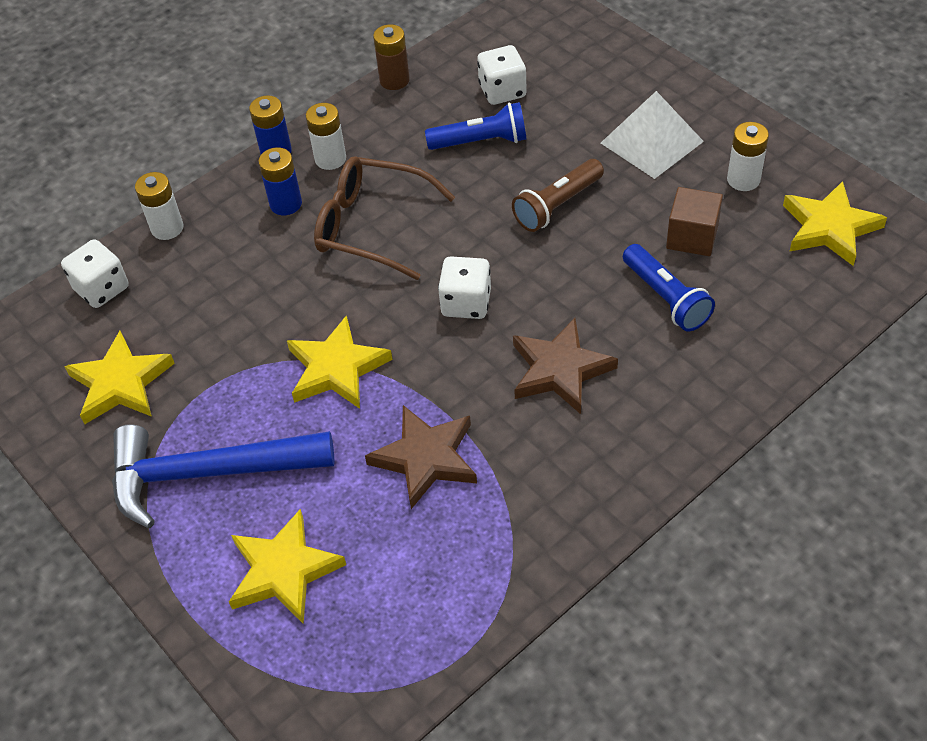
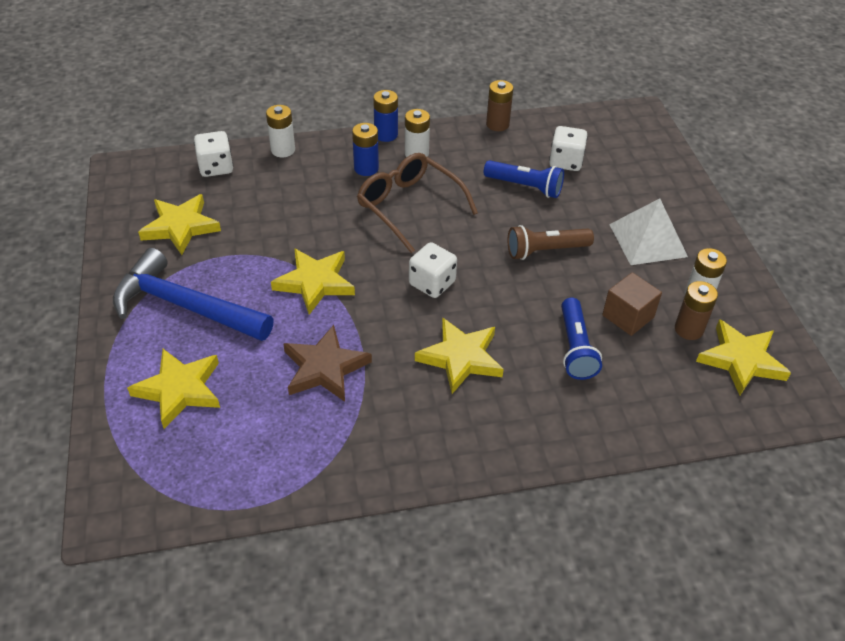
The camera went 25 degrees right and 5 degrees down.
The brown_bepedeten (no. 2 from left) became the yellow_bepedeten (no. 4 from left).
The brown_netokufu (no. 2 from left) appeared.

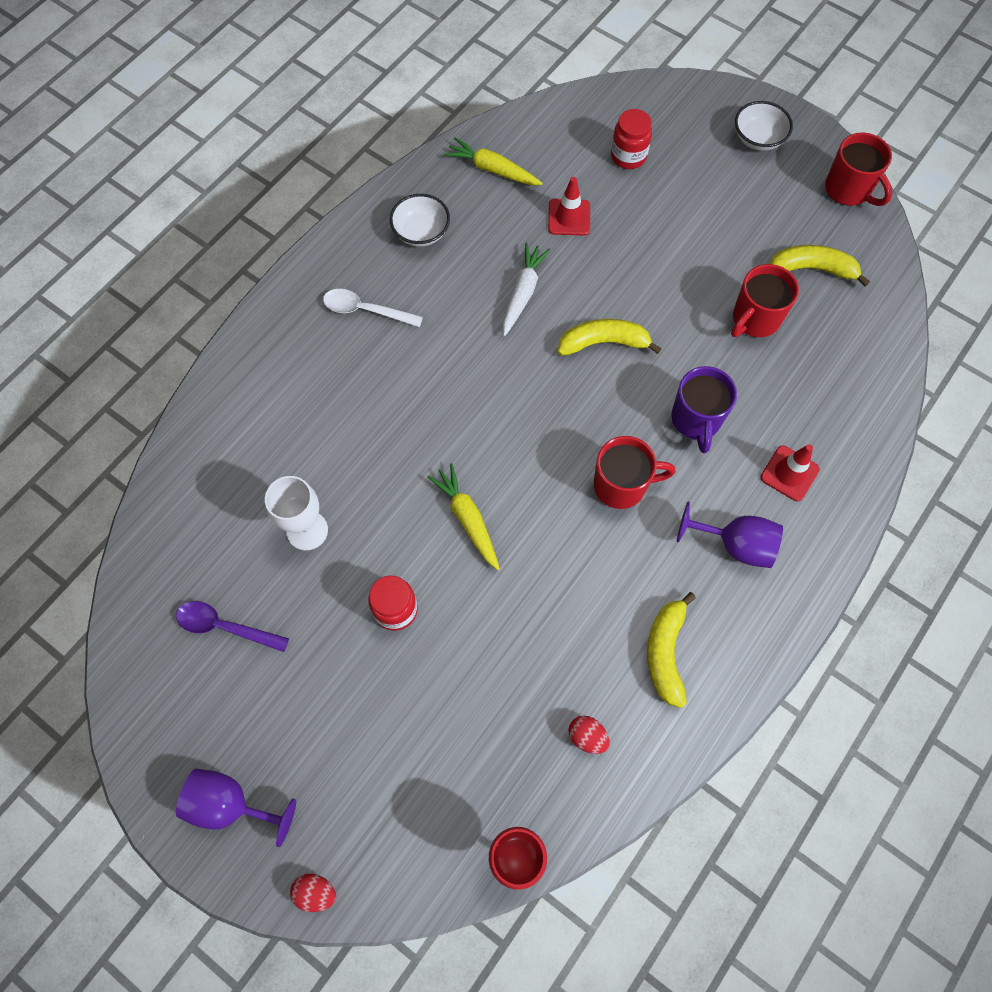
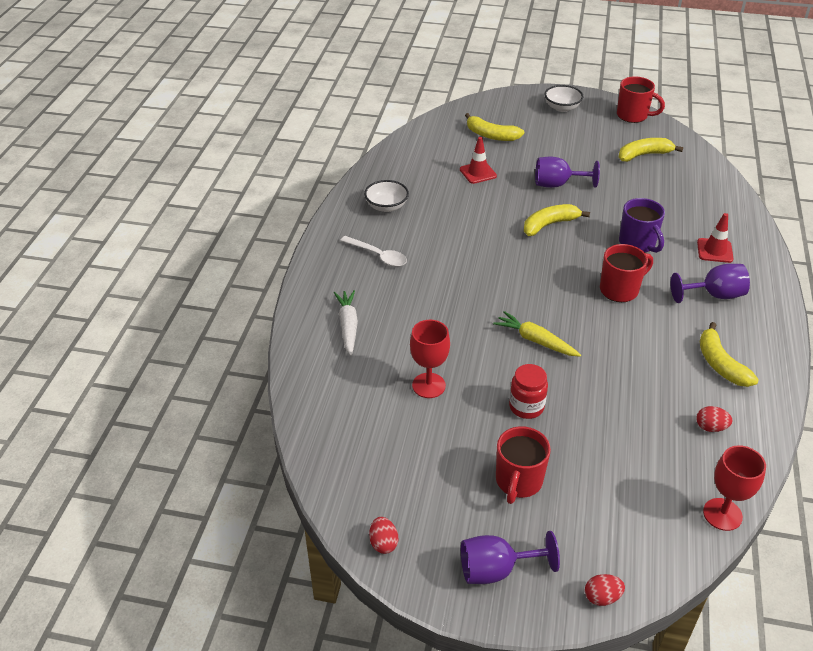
The camera went 25 degrees left and 25 degrees down.
The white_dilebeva moved.
The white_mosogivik turned 135 degrees counterclockwise.
The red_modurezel (no. 1 from left) appeared.
The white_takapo became the red_takapo (no. 1 from left).
The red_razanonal (no. 2 from left) was replaced by the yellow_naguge (no. 1 from left).
The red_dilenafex (no. 2 from left in the first image) moved.
The purple_takapo (no. 2 from left) appeared.
The purple_mosogivik disappeared.
The yellow_dilebeva (no. 2 from left) disappeared.

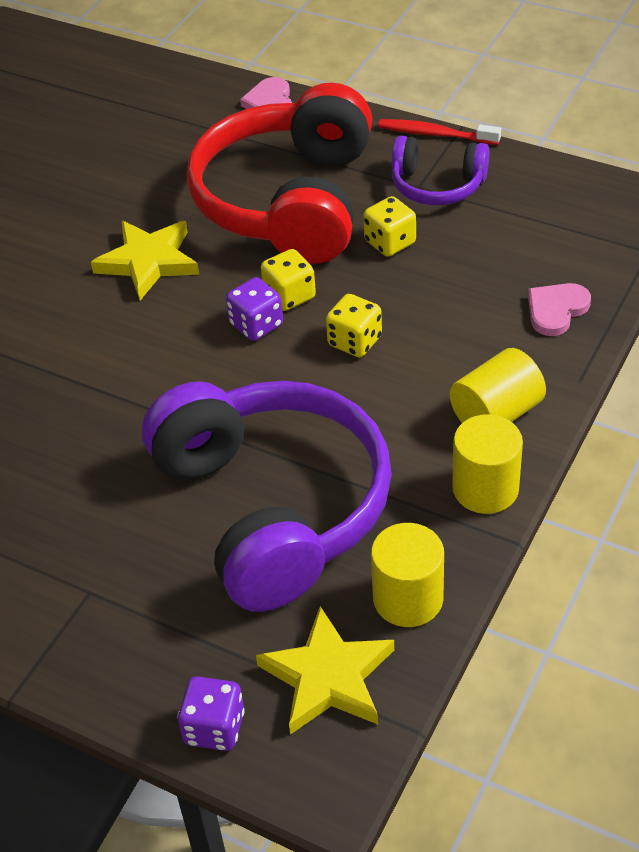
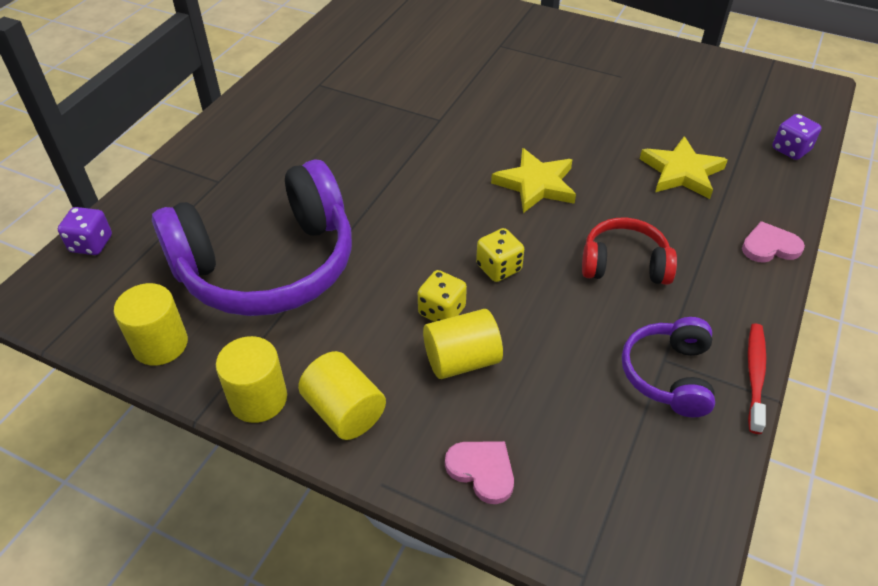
The camera went 85 degrees right and 0 degrees up.
The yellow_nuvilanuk (no. 4 from left) appeared.
The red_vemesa changed to 0.49 times the size.
The yellow_bepedeten (no. 2 from left) moved.
The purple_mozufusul (no. 2 from left) moved.
The yellow_mozufusul (no. 3 from left) disappeared.

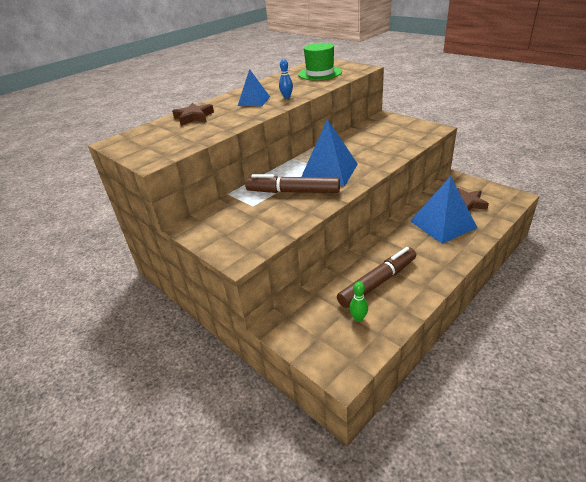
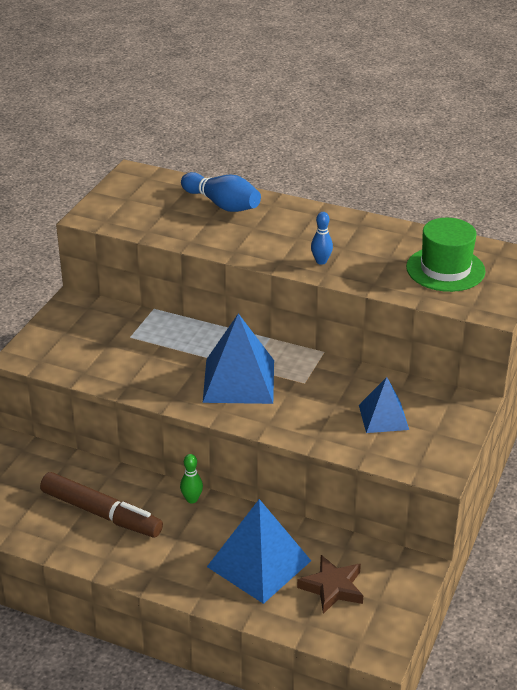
The camera went 65 degrees right and 0 degrees up.
The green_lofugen moved.
The brown_bepedeten (no. 1 from left) was replaced by the blue_lofugen (no. 1 from left).
The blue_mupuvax (no. 1 from left in the first image) moved.
The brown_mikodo (no. 1 from left) disappeared.

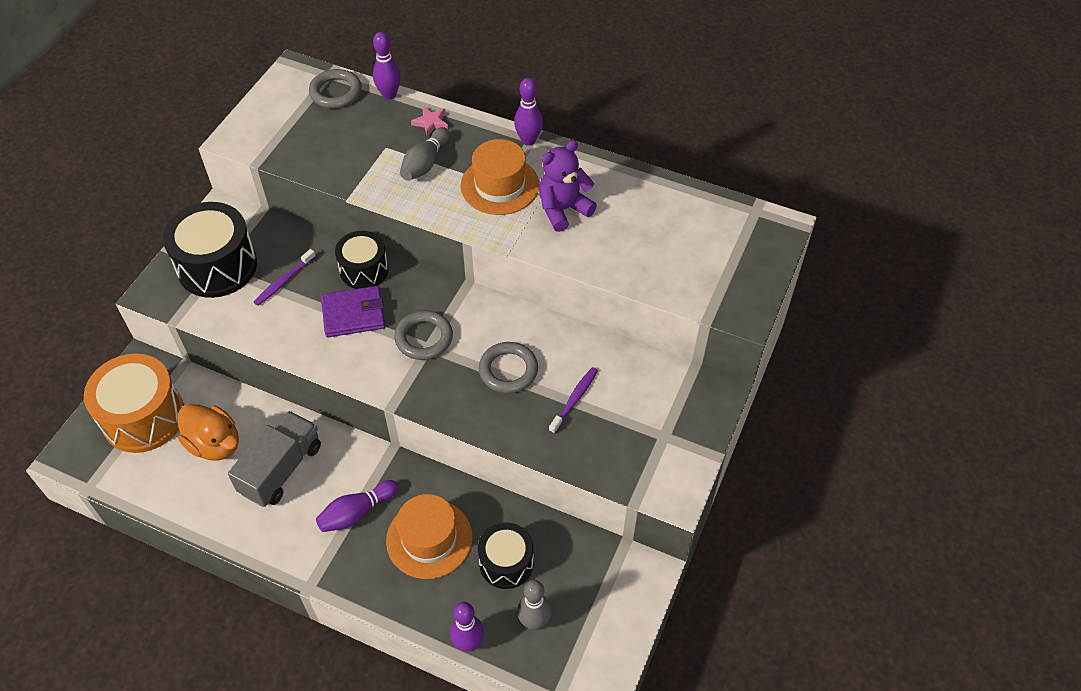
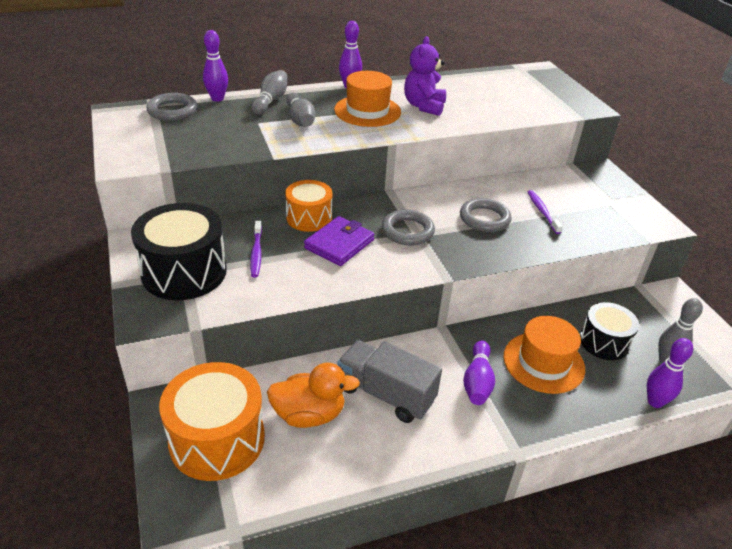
The camera went 45 degrees left and 15 degrees down.
The pink_bepedeten was replaced by the grey_lofugen (no. 1 from left).
The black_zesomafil (no. 2 from left) became the orange_zesomafil (no. 2 from left).
The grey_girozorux turned 45 degrees counterclockwise.

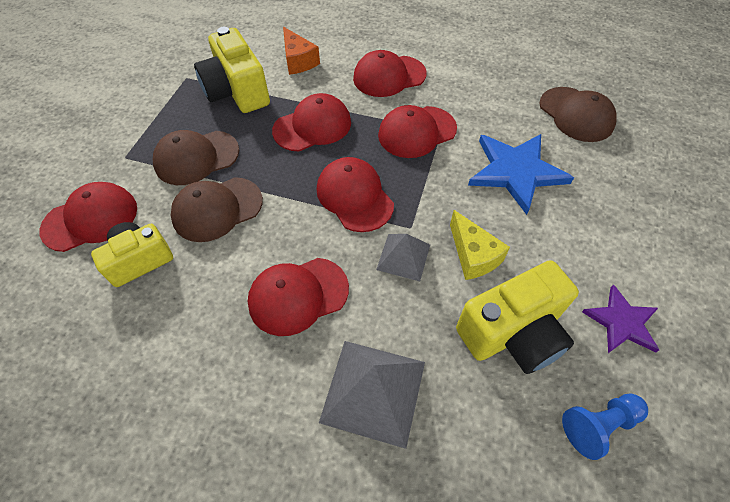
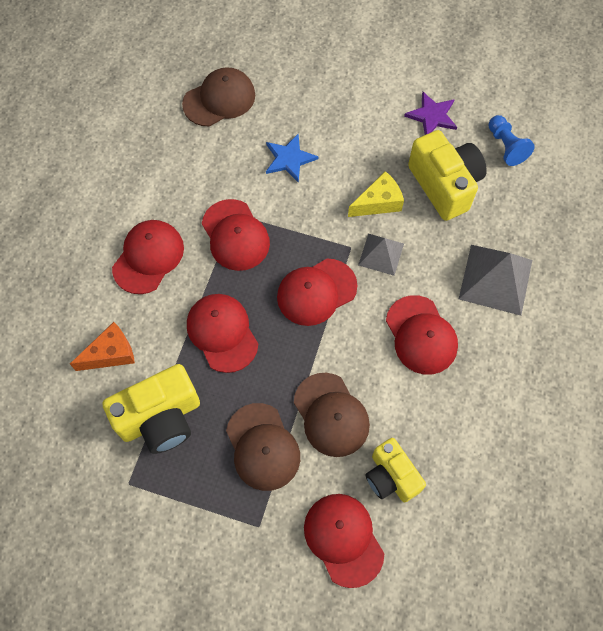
The camera went 90 degrees left and 10 degrees up.
The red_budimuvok (no. 5 from left in the first image) turned 135 degrees counterclockwise.
The blue_bepedeten changed to 0.60 times the size.

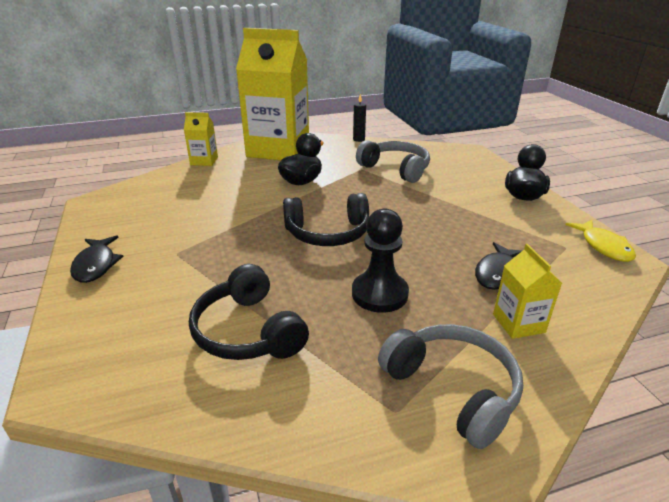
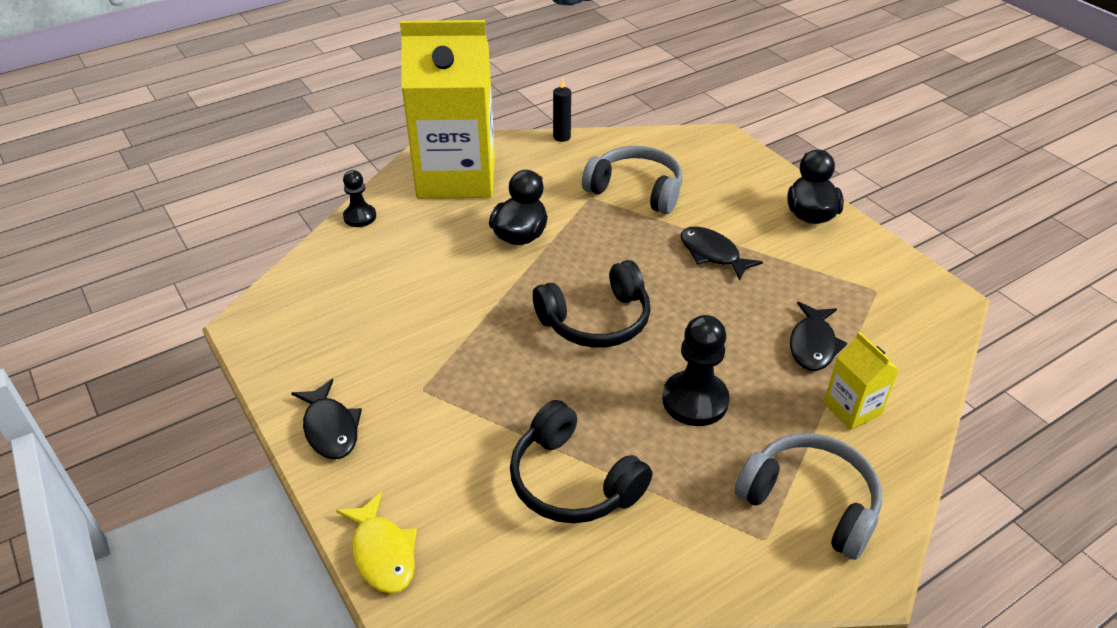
The camera went 15 degrees left and 10 degrees up.
The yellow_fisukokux moved.
The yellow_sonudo (no. 1 from left) was replaced by the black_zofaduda (no. 1 from left).
The black_fisukokux (no. 2 from left) appeared.

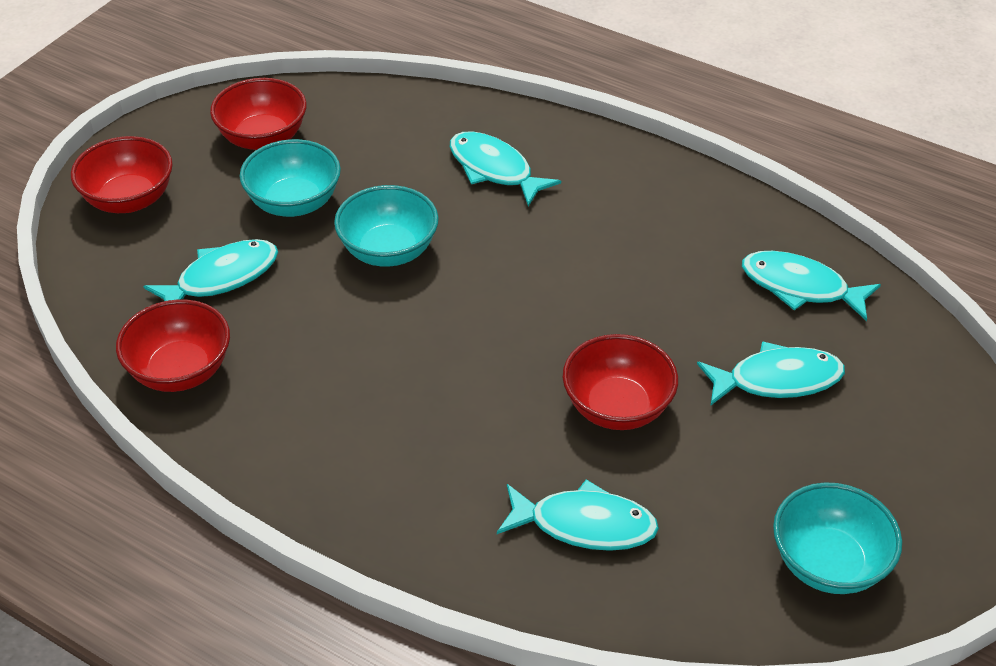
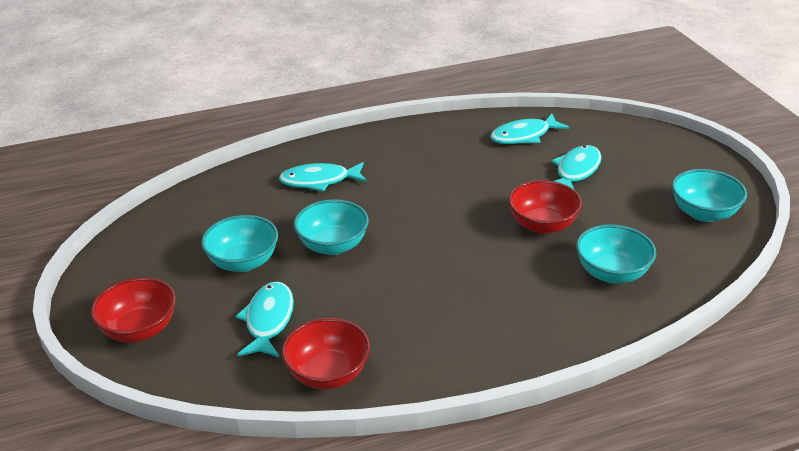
The camera went 50 degrees left and 10 degrees down.
The turquoise_fisukokux (no. 3 from left) was replaced by the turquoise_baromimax (no. 3 from left).
The red_baromimax (no. 3 from left) disappeared.

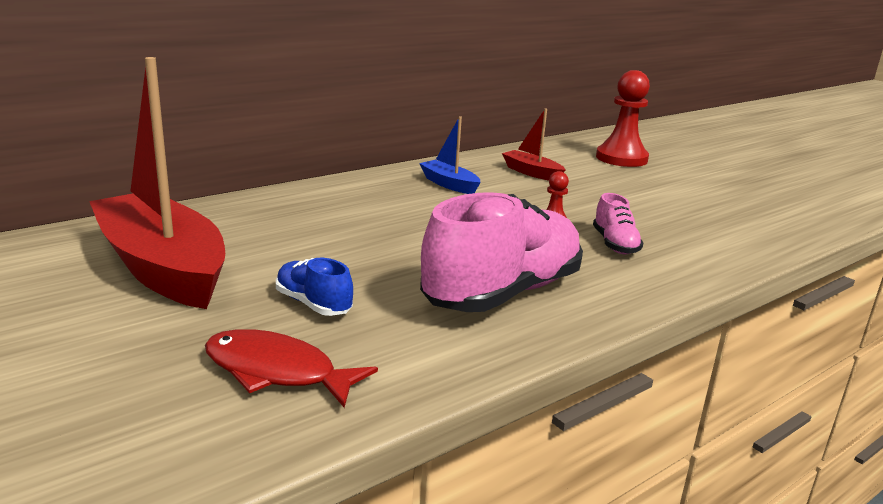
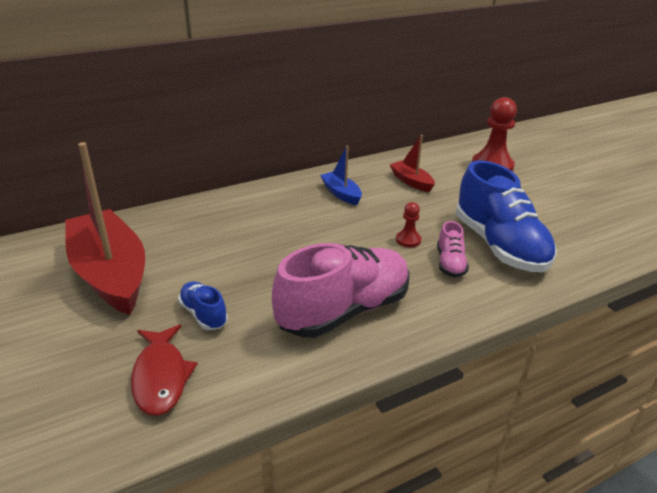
The camera went 10 degrees right and 10 degrees up.
The red_fisukokux turned 135 degrees counterclockwise.
The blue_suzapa (no. 2 from left) appeared.

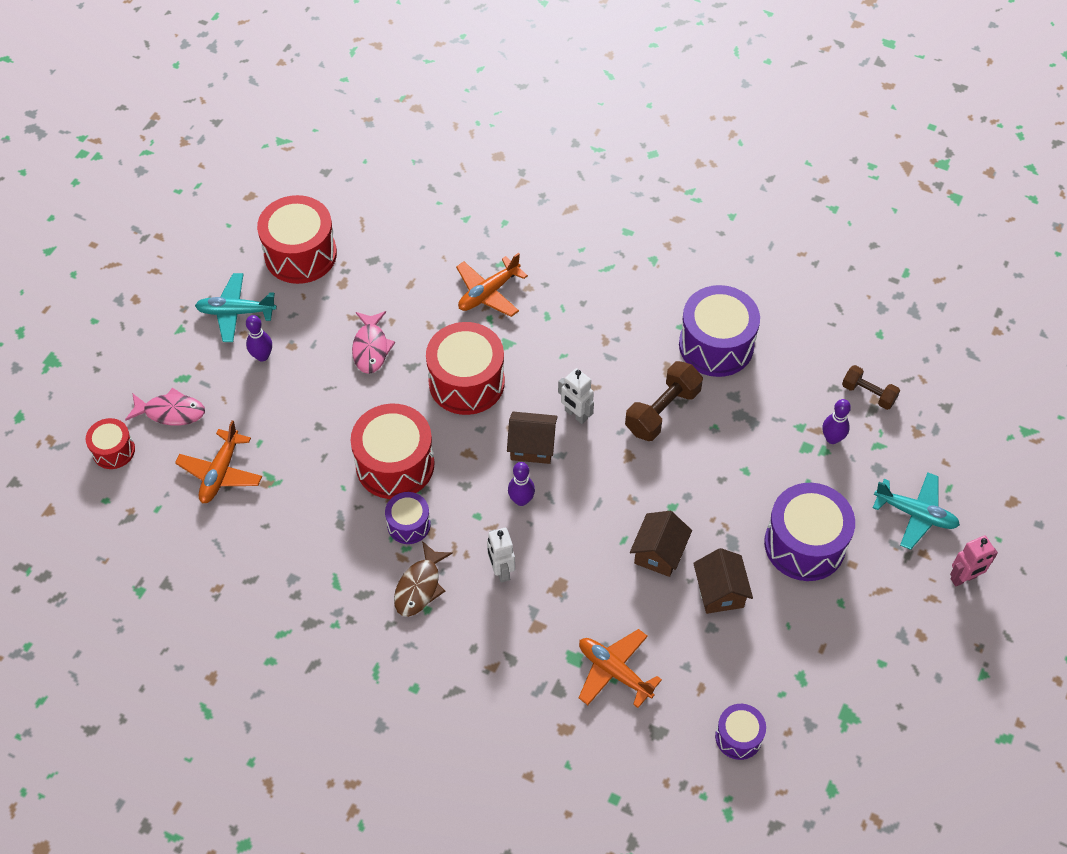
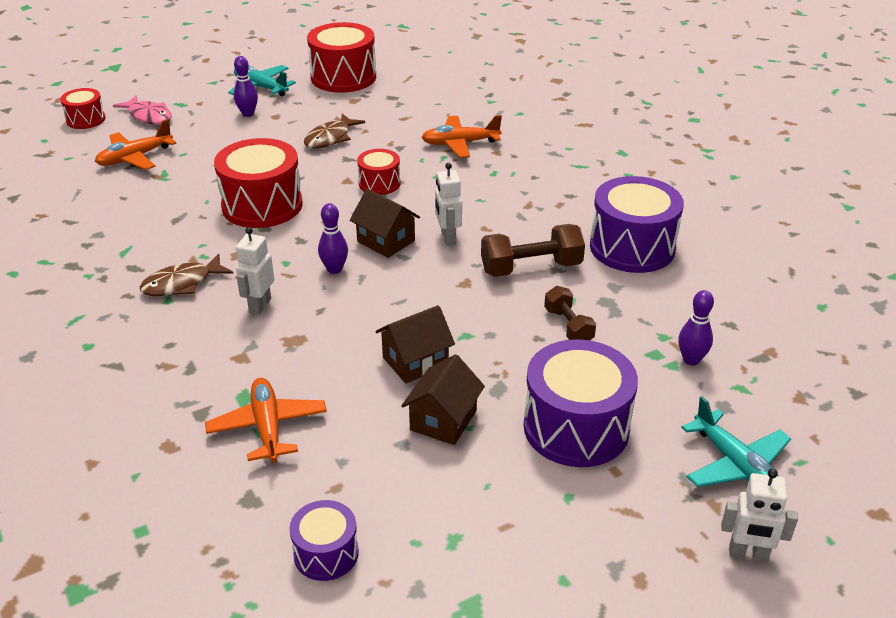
The camera went 35 degrees right and 20 degrees down.
The pink_fisukokux (no. 2 from left) became the brown_fisukokux (no. 2 from left).
The red_zesomafil (no. 4 from left) changed to 0.54 times the size.
The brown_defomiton (no. 2 from left) moved.
The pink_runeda became the white_runeda (no. 3 from left).
The purple_zesomafil (no. 1 from left) disappeared.

